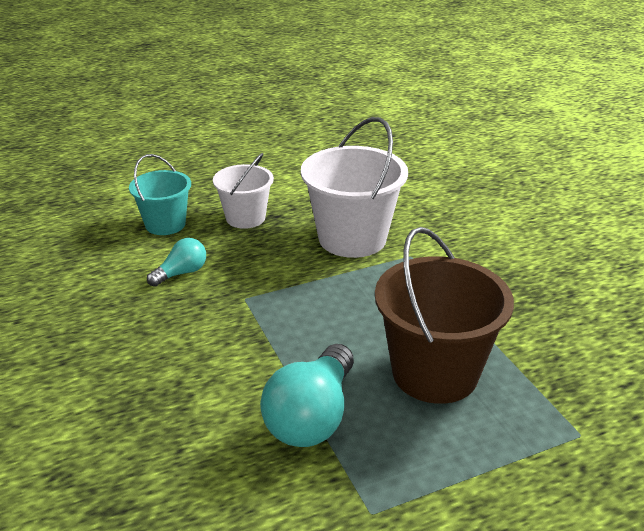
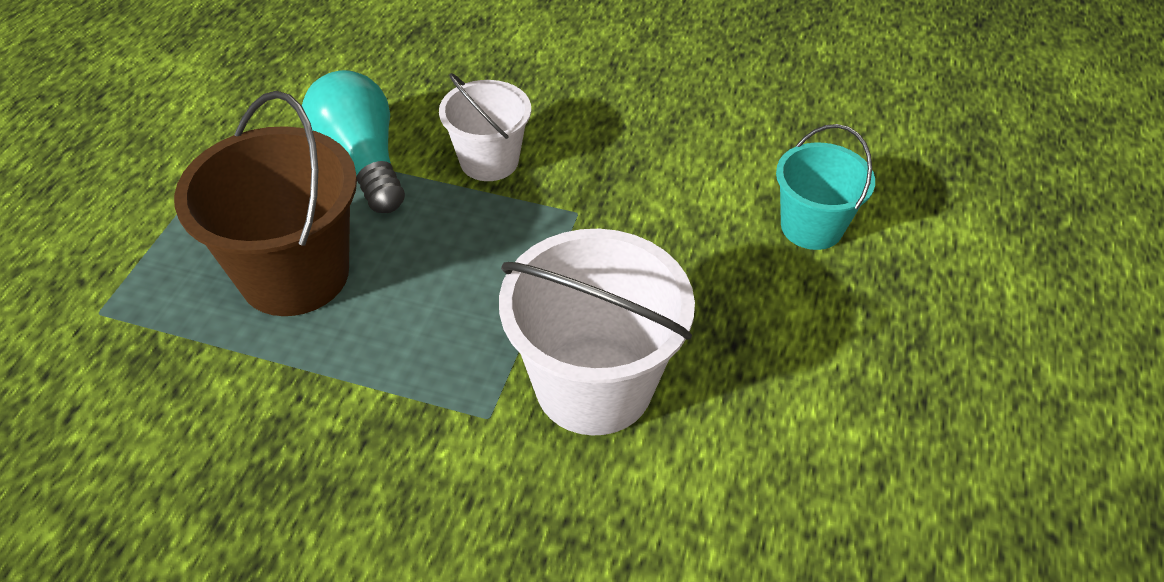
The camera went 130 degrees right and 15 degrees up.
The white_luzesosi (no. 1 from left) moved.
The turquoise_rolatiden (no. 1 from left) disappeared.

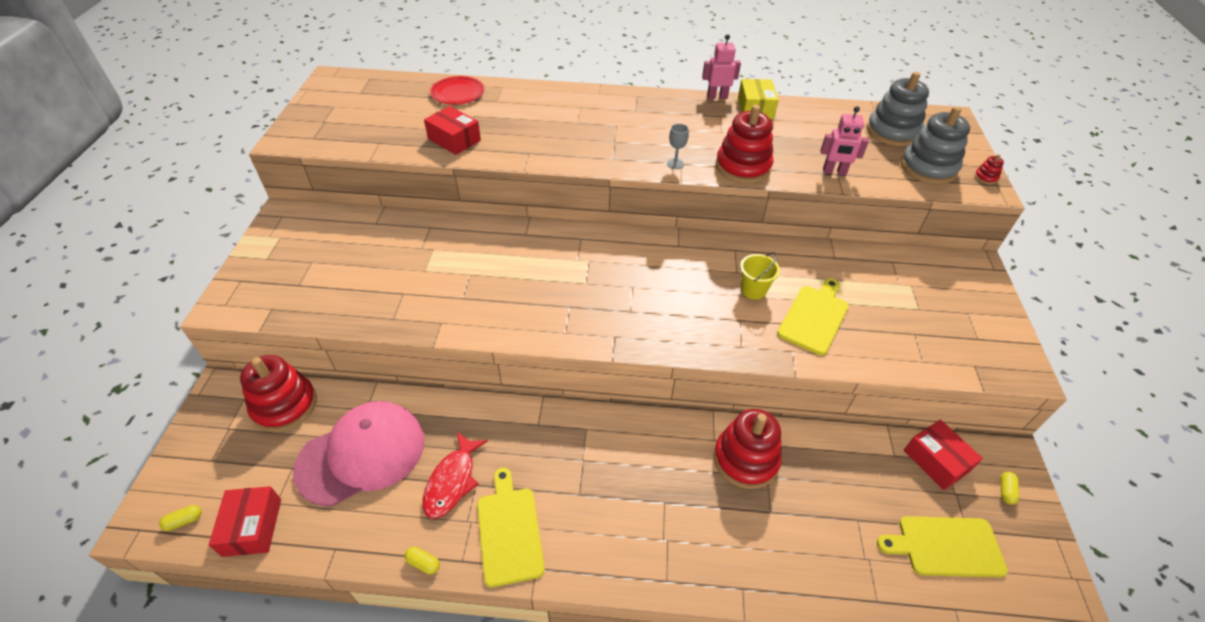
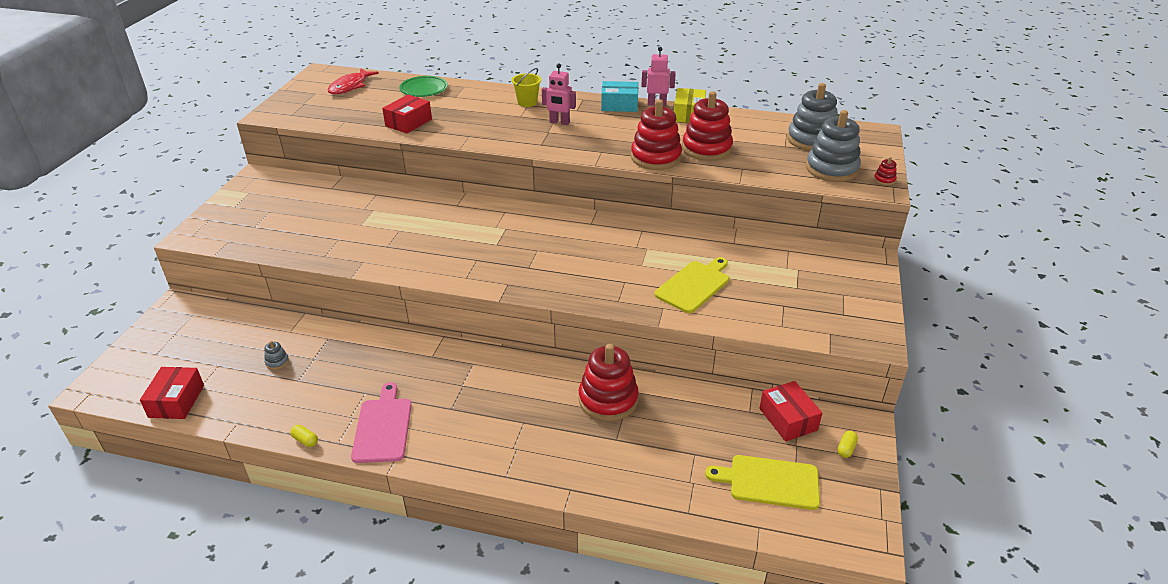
The camera went 10 degrees right and 10 degrees down.
The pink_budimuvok was replaced by the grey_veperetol (no. 1 from left).
The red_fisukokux moved.
The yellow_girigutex (no. 1 from left) became the pink_girigutex.
The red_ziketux (no. 2 from left) turned 75 degrees clockwise.
The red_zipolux became the green_zipolux.
The yellow_luzesosi moved.
The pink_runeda (no. 2 from left in the first image) moved.
The turquoise_ziketux appeared.
The red_veperetol (no. 1 from left in the first image) moved.
The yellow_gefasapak (no. 1 from left) disappeared.
The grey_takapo disappeared.

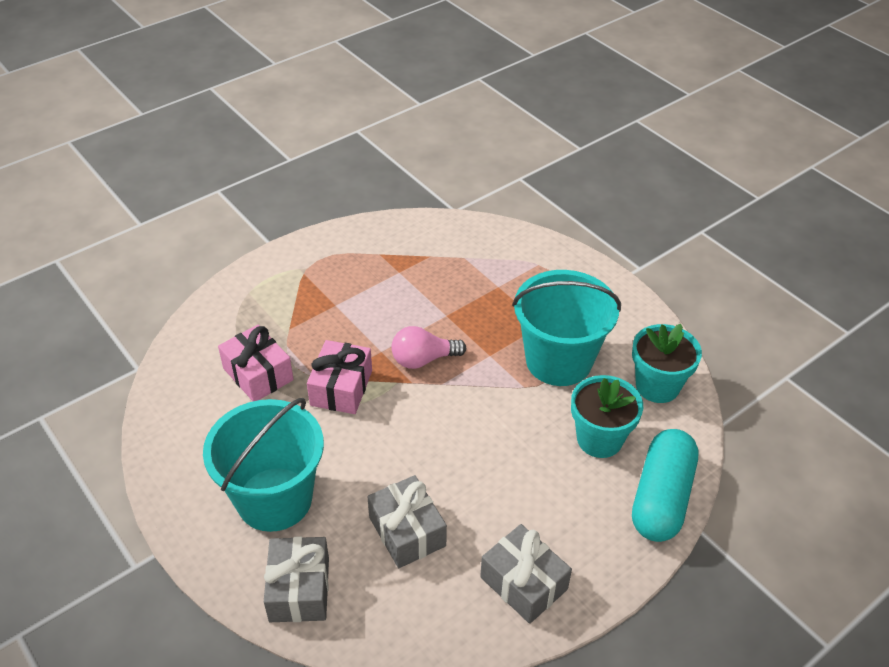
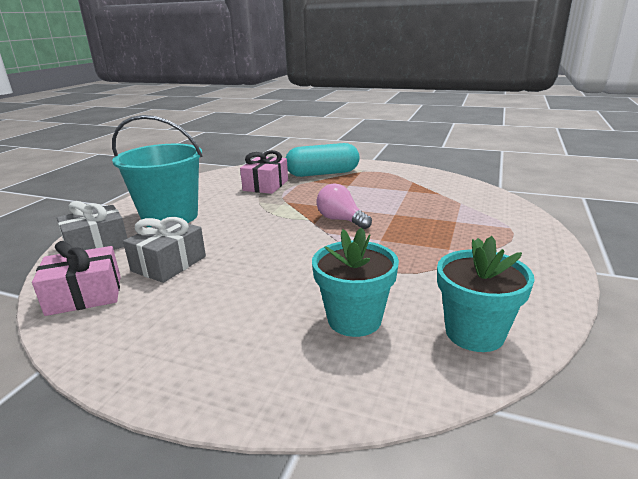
The camera went 60 degrees right and 20 degrees down.
The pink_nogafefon (no. 2 from left in the first image) moved.
The turquoise_gefasapak moved.
The grey_nogafefon (no. 3 from left) disappeared.
The turquoise_luzesosi (no. 2 from left) disappeared.

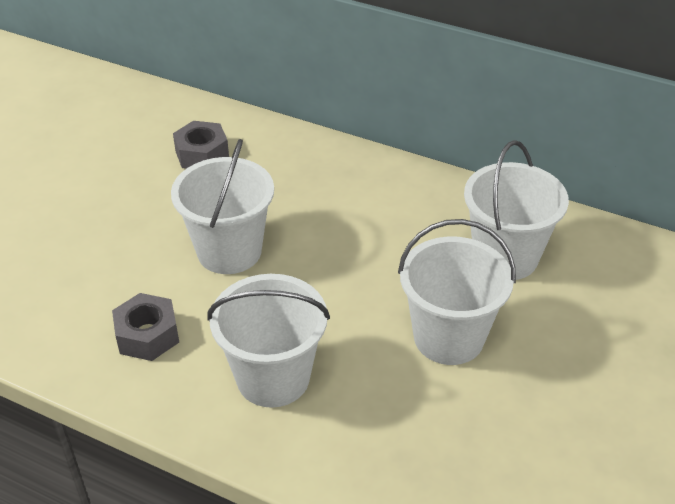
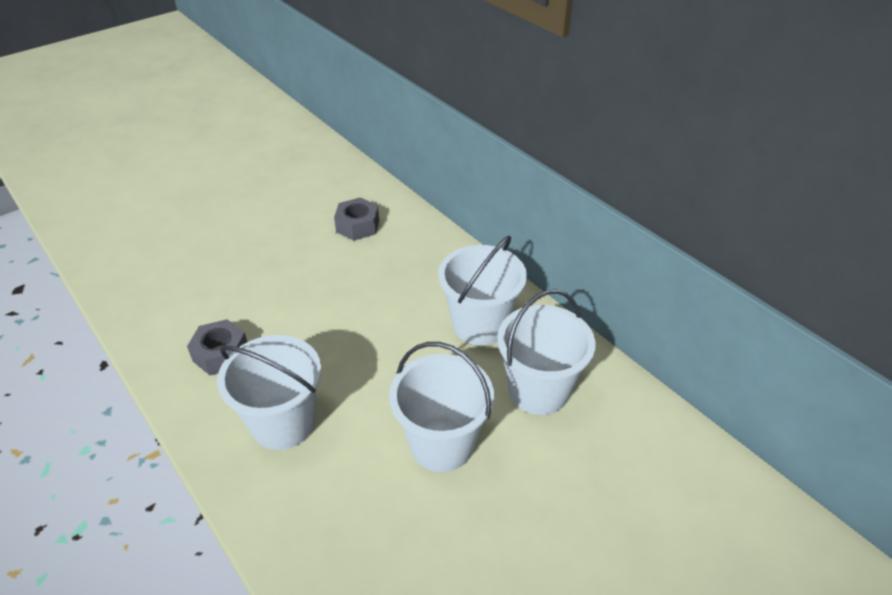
The camera went 25 degrees right and 0 degrees up.
The white_luzesosi (no. 1 from left in the first image) moved.

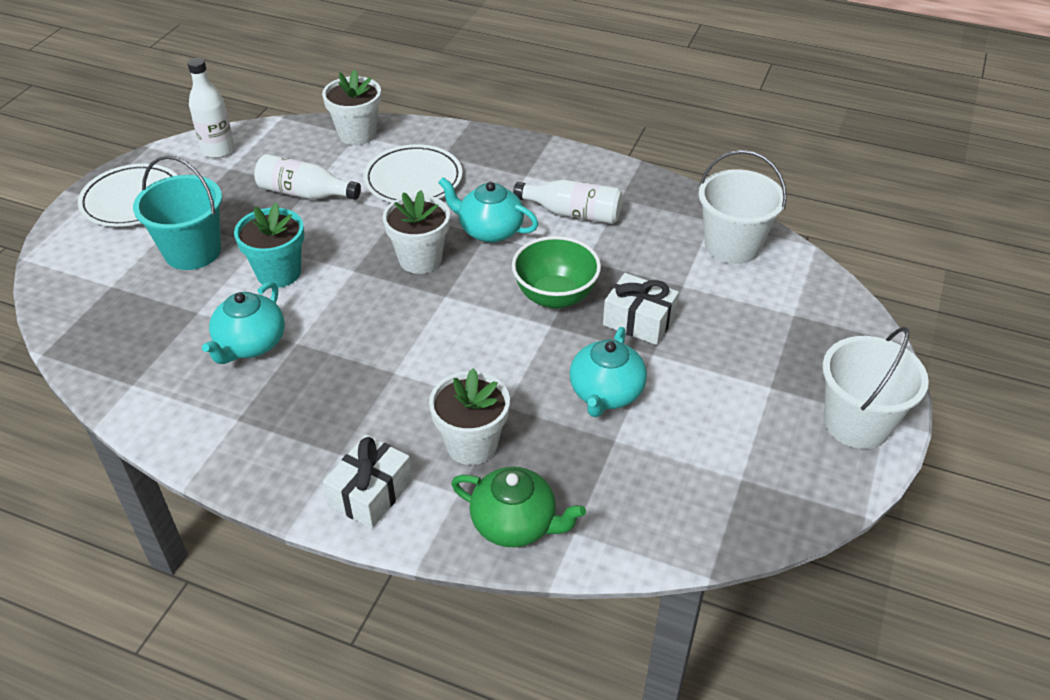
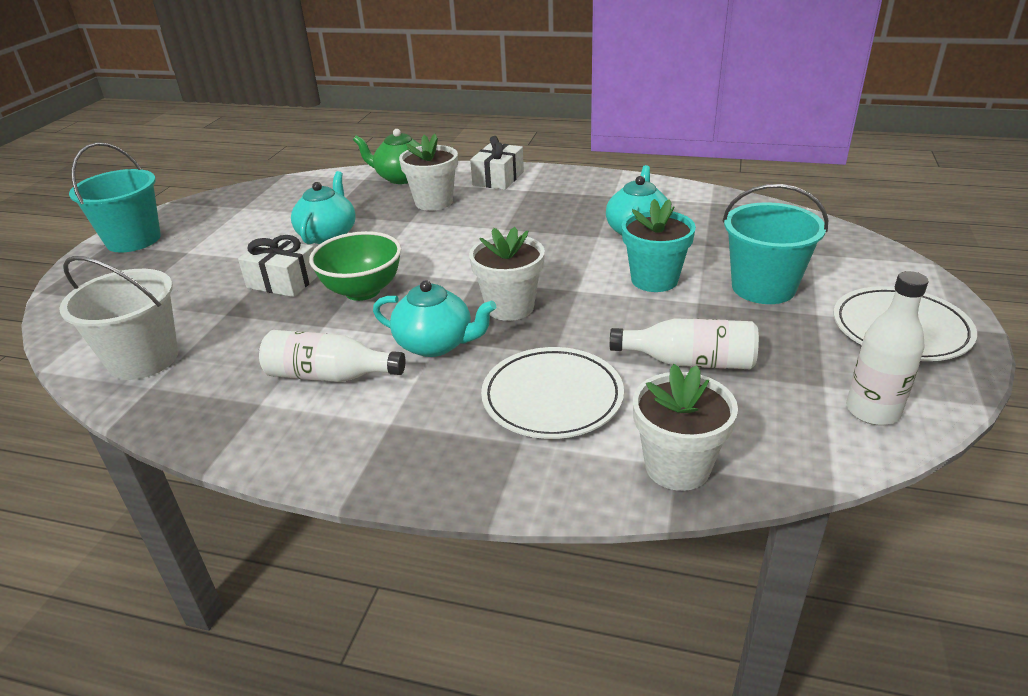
The camera went 175 degrees right and 10 degrees down.
The white_luzesosi (no. 2 from left) became the turquoise_luzesosi (no. 1 from left).

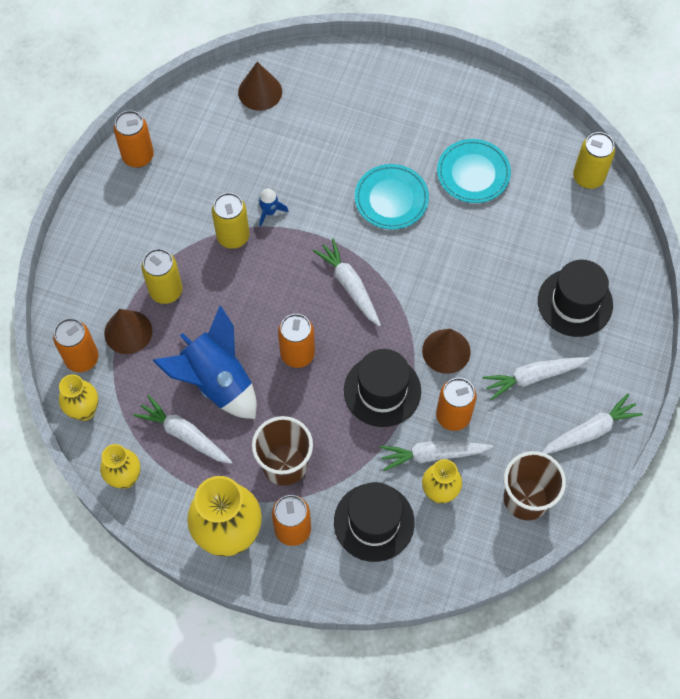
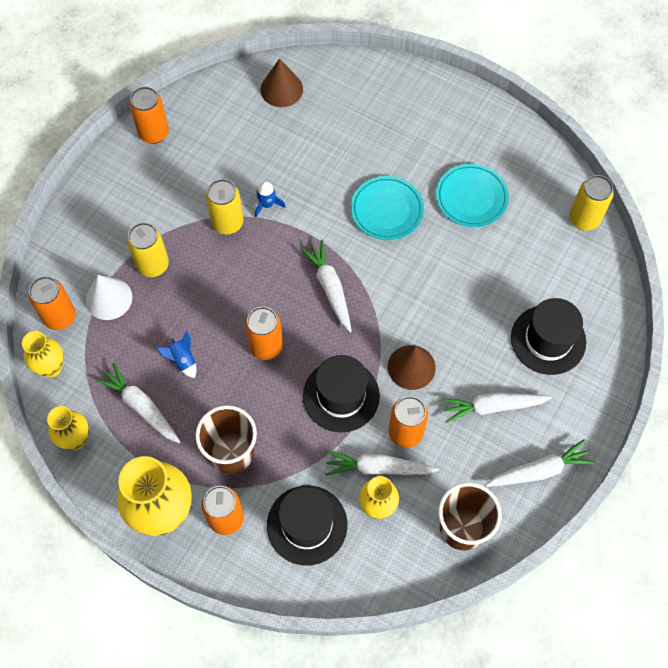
The camera went 10 degrees right and 0 degrees up.
The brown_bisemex (no. 1 from left) became the white_bisemex.
The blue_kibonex (no. 1 from left) changed to 0.42 times the size.

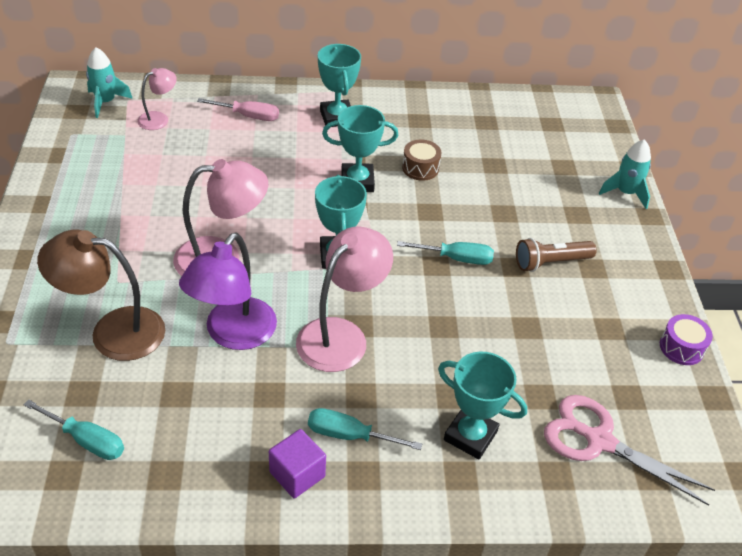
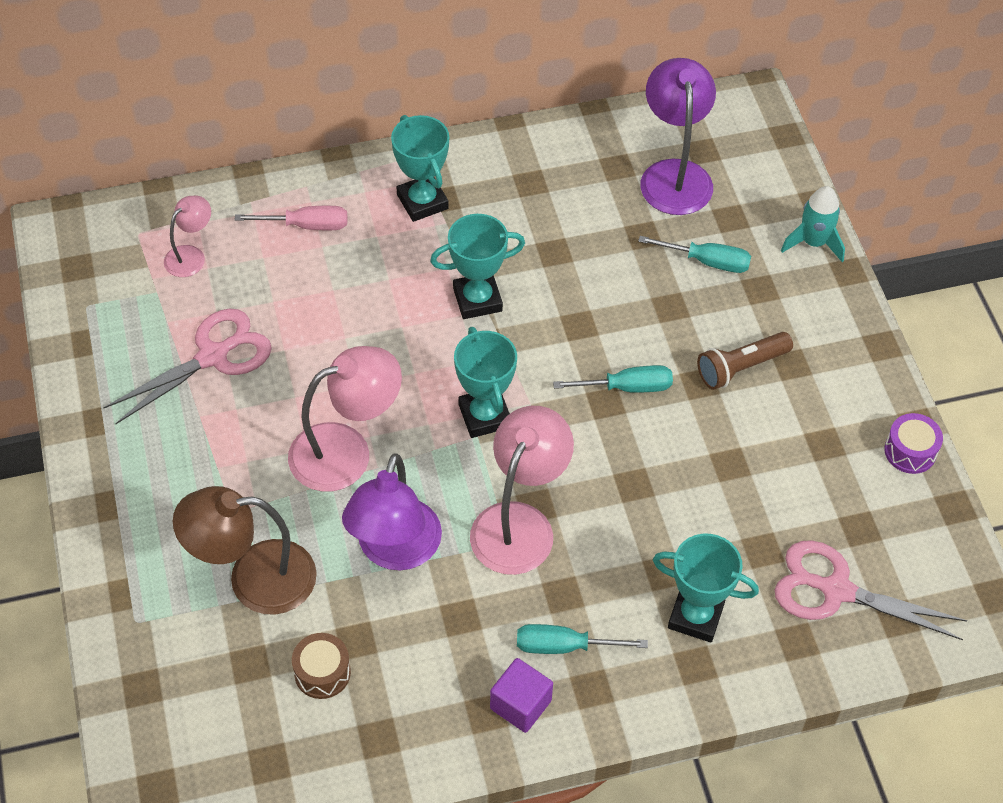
The camera went 10 degrees left and 10 degrees up.
The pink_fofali (no. 1 from left) appeared.
The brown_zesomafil moved.
The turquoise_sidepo (no. 1 from left in the first image) moved.
The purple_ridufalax (no. 2 from left) appeared.
The turquoise_kibonex (no. 1 from left) disappeared.

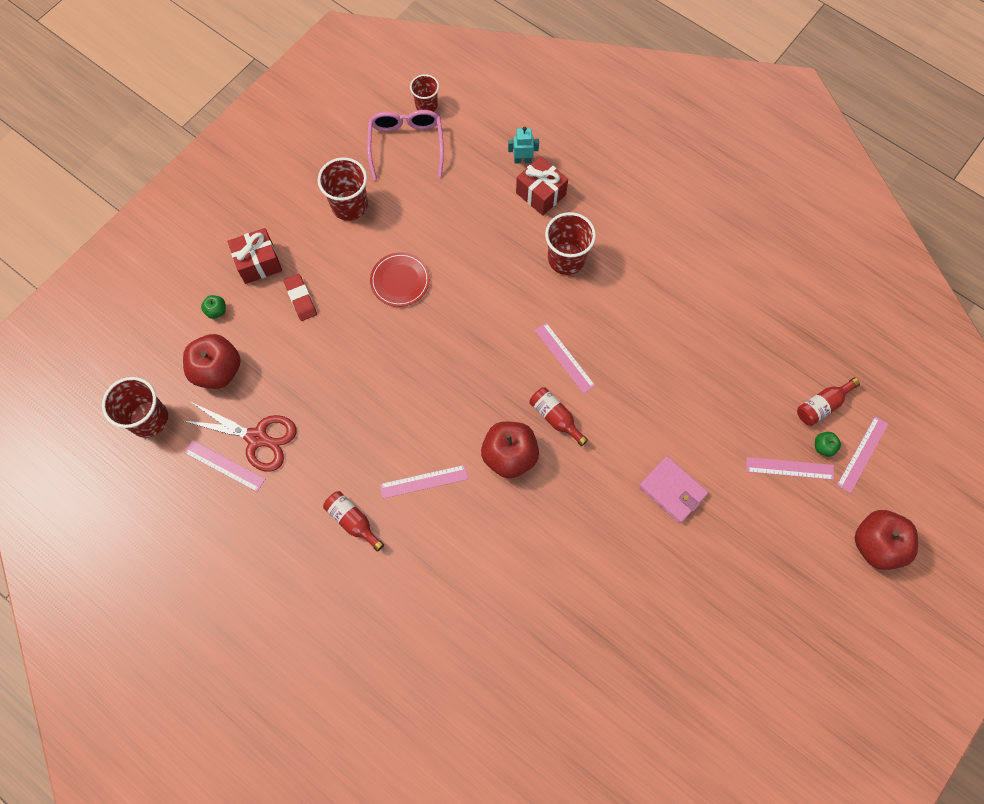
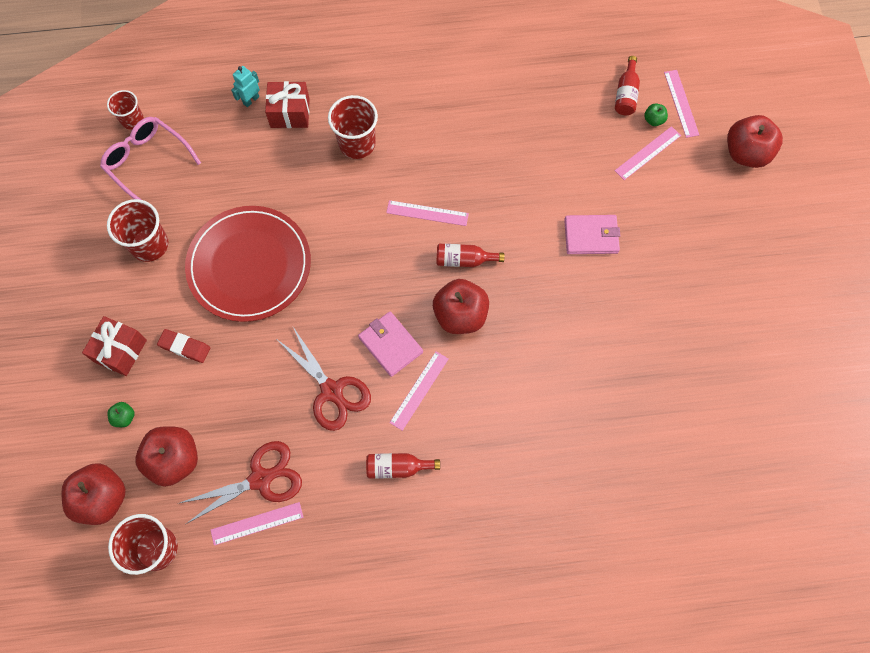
The camera went 45 degrees left and 0 degrees up.
The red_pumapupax (no. 1 from left) appeared.
The red_zipolux changed to 2.03 times the size.
The red_fofali (no. 2 from left) appeared.
The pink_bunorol (no. 1 from left) appeared.

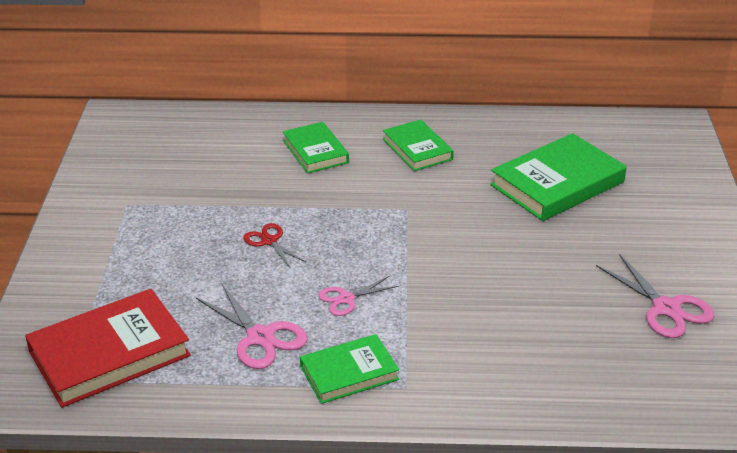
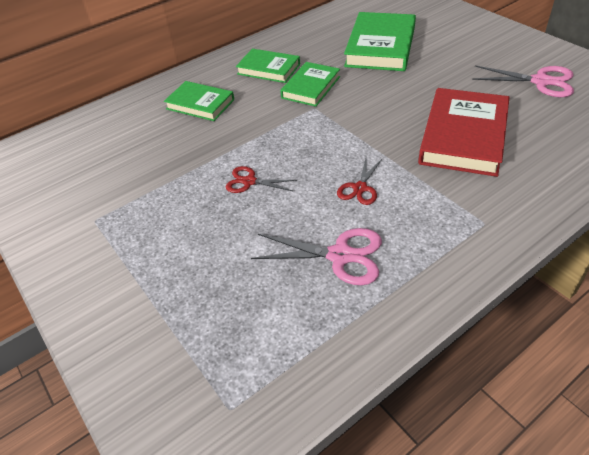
The camera went 35 degrees left and 10 degrees up.
The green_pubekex (no. 2 from left in the first image) moved.
The pink_fofali (no. 2 from left) became the red_fofali (no. 2 from left).
The red_pubekex moved.

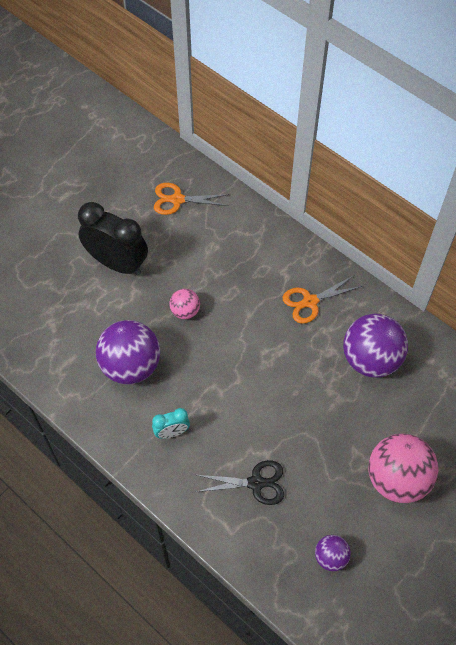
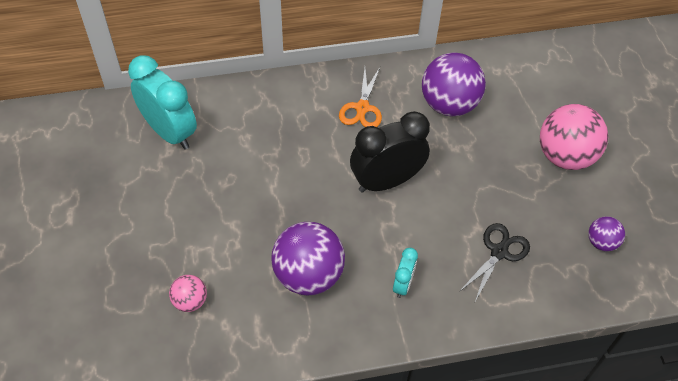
The camera went 55 degrees left and 5 degrees down.
The orange_fofali (no. 1 from left) was replaced by the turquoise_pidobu (no. 1 from left).
The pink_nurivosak (no. 1 from left) moved.
The black_pidobu moved.

